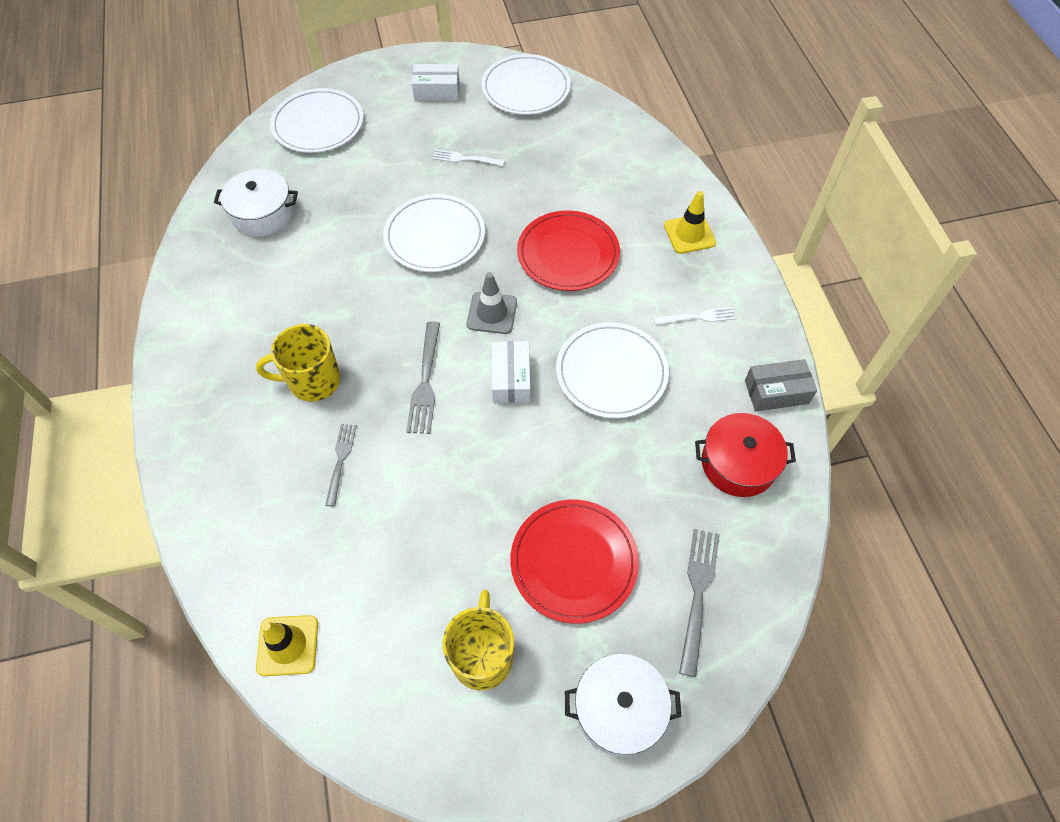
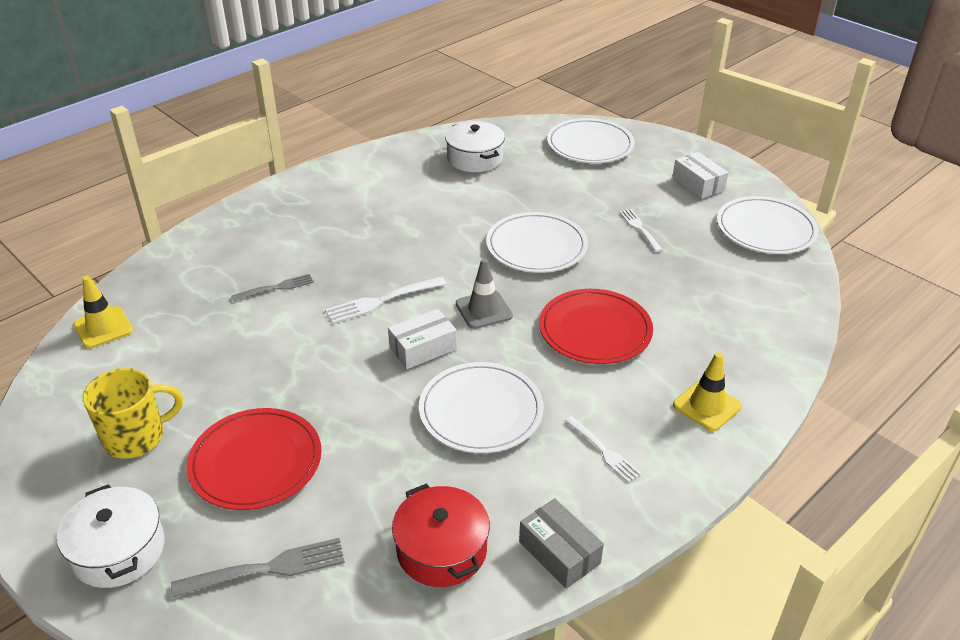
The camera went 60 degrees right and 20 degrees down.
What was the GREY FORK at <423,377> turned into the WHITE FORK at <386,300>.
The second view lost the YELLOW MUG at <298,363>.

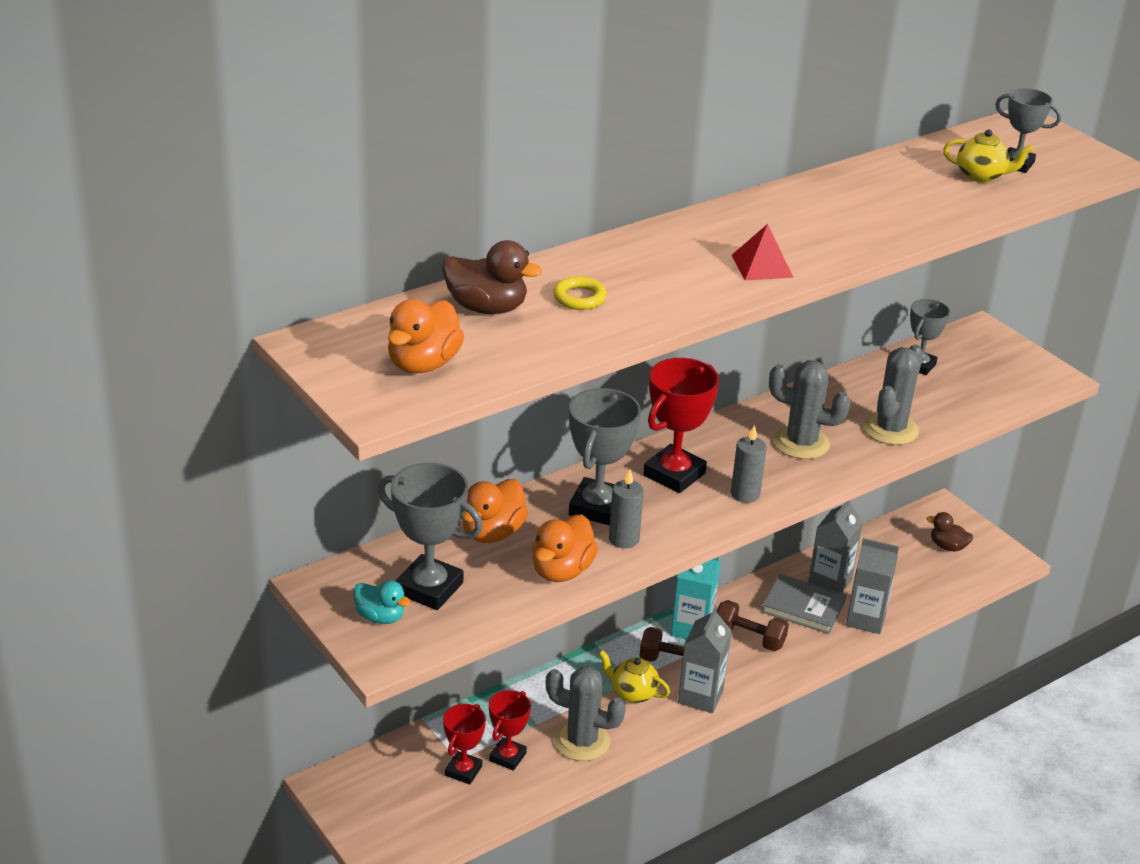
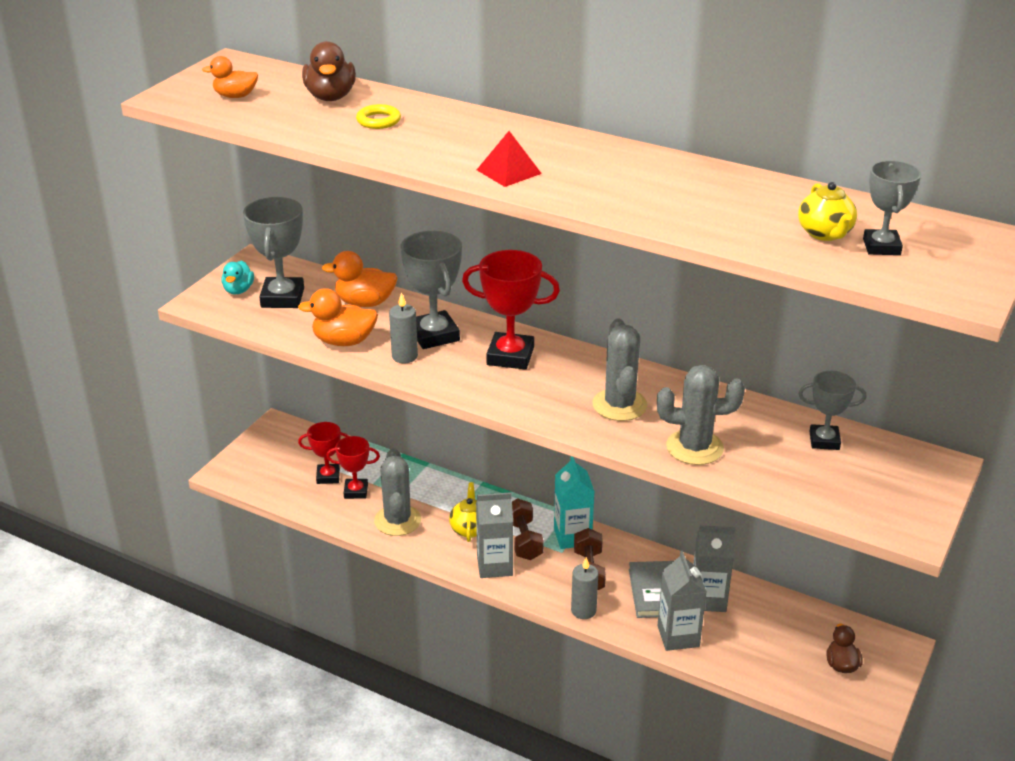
The camera went 65 degrees right and 0 degrees up.
The size of the ORANGE DUCK at <426,336> changed by a factor of 0.66.
The GREY TROPHY at <605,456> ended up facing another way, 75 degrees clockwise from before.
The GREY CANDLE ended up elsewhere, having gone from <749,464> to <584,588>.

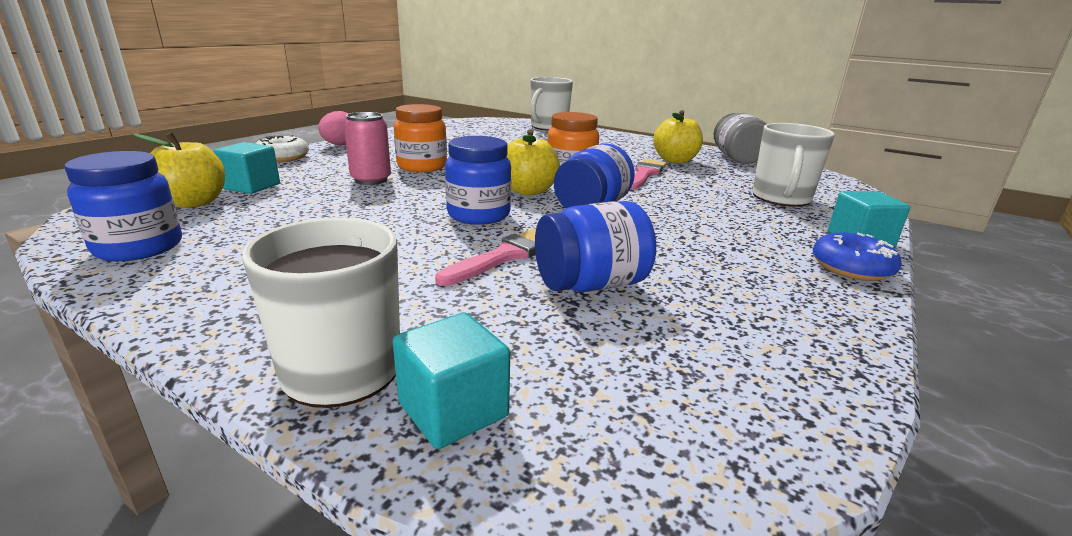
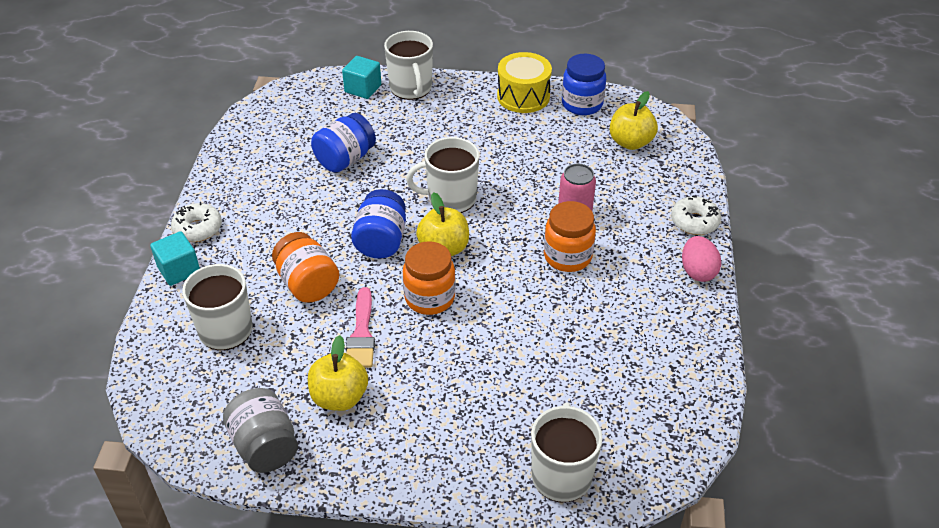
The camera went 155 degrees right and 20 degrees up.
What was the BLUE DONUT at <857,257> turned into the WHITE DONUT at <196,222>.
The second view gained the ORANGE JAR at <305,267>.
Where the BLUE JAR stood at <478,180>, the WHITE MUG came to stand at <442,175>.
The second view gained the YELLOW DRUM at <524,82>.
The second view lost the TURQUOISE CUBE at <246,168>.
The second view lost the PINK BRUSH at <485,257>.

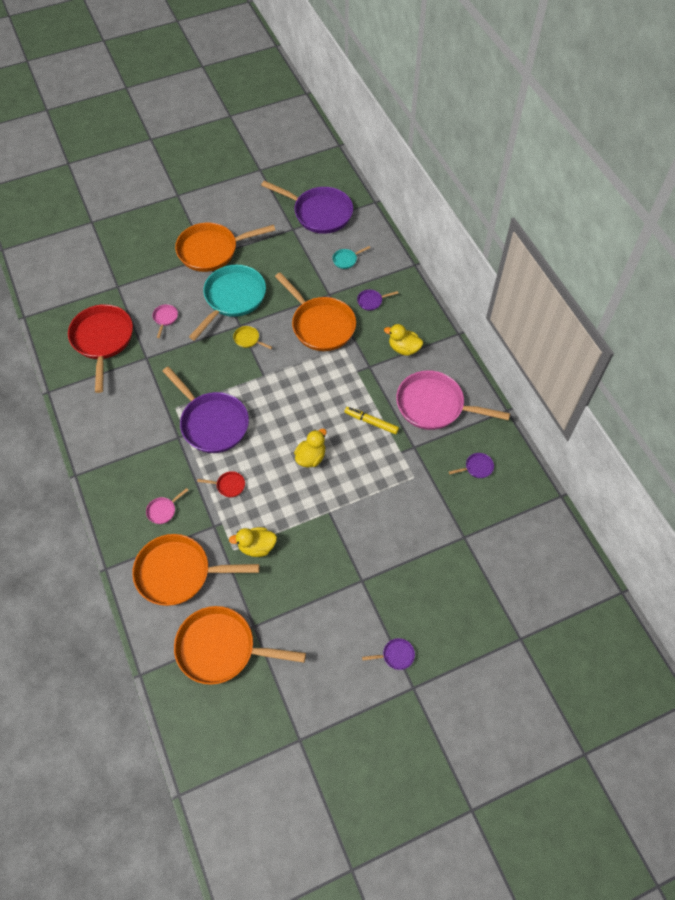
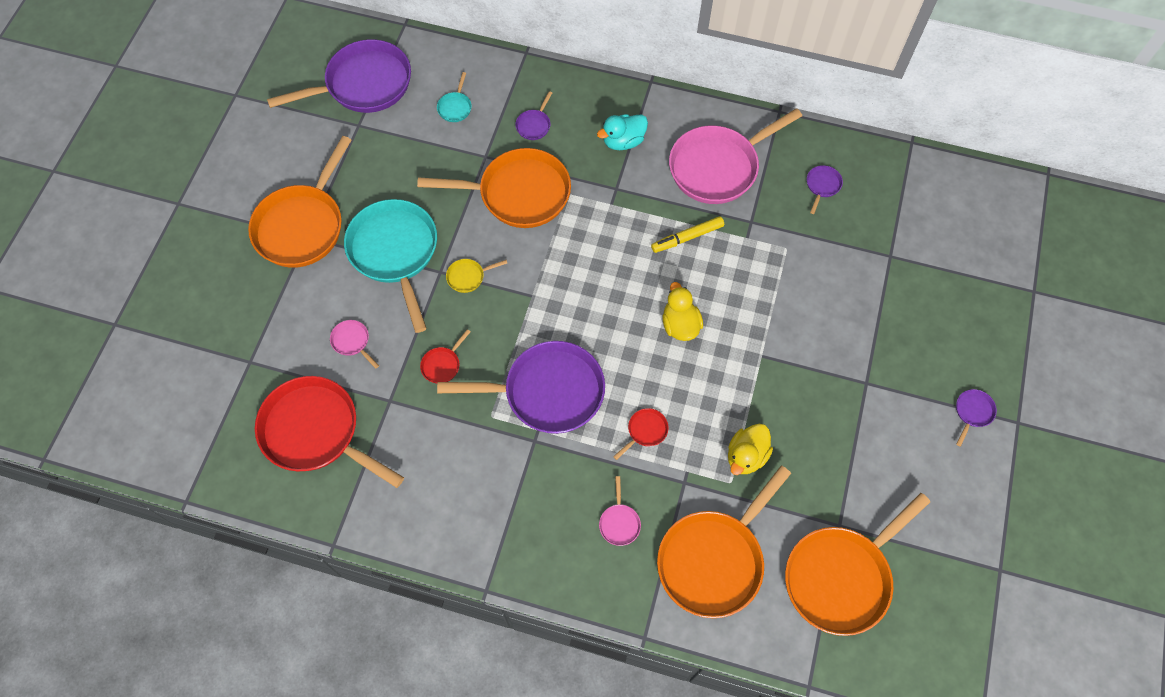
The camera went 50 degrees left and 5 degrees up.
The second view gained the RED PAN at <445,356>.
What was the YELLOW DUCK at <403,340> turned into the TURQUOISE DUCK at <622,132>.

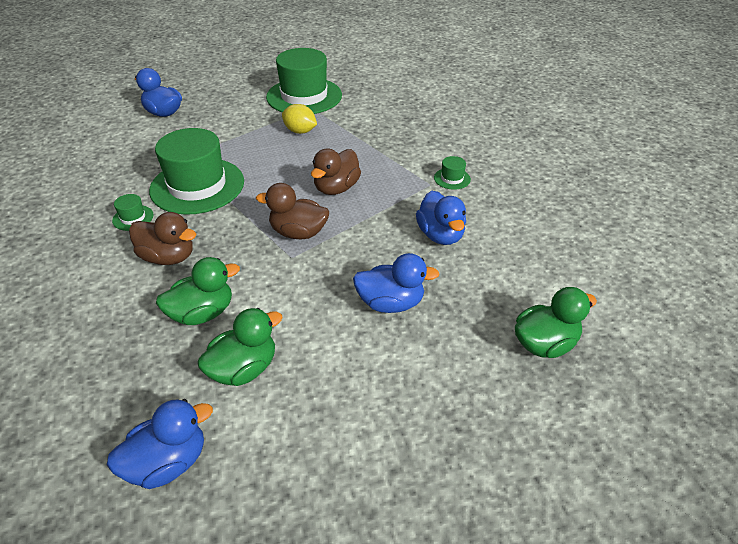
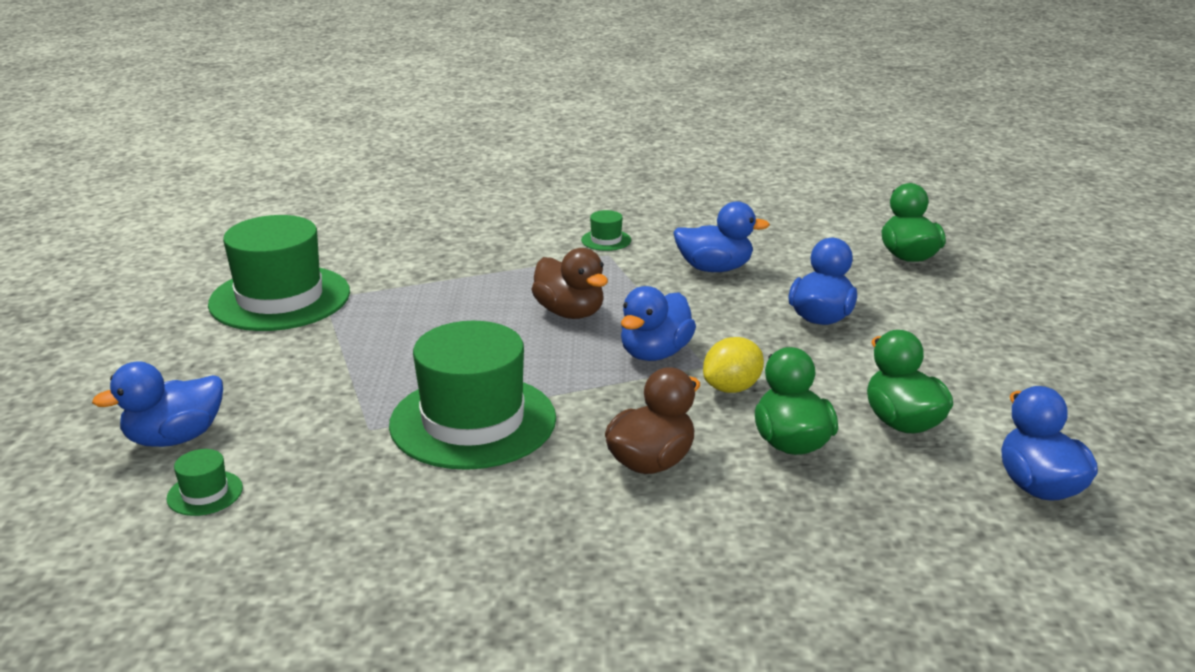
The camera went 70 degrees left and 15 degrees down.
The GREEN HAT ended up elsewhere, having gone from <133,212> to <204,482>.
What was the BROWN DUCK at <292,211> turned into the BLUE DUCK at <658,323>.
The YELLOW LEMON ended up elsewhere, having gone from <299,119> to <733,365>.

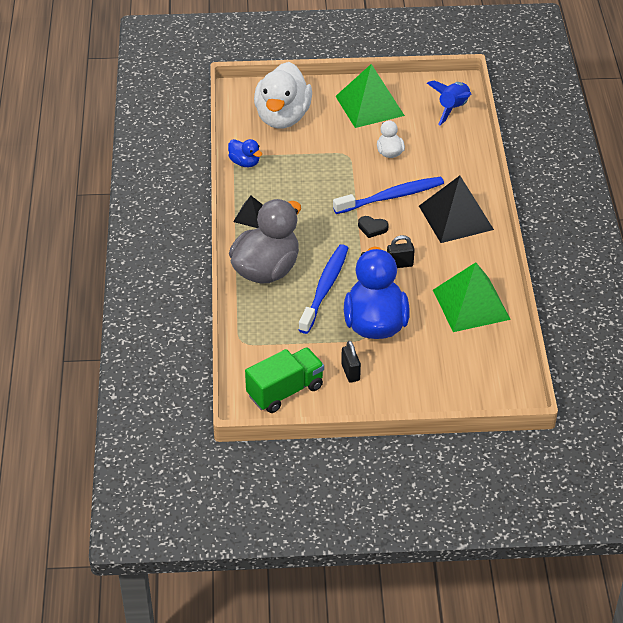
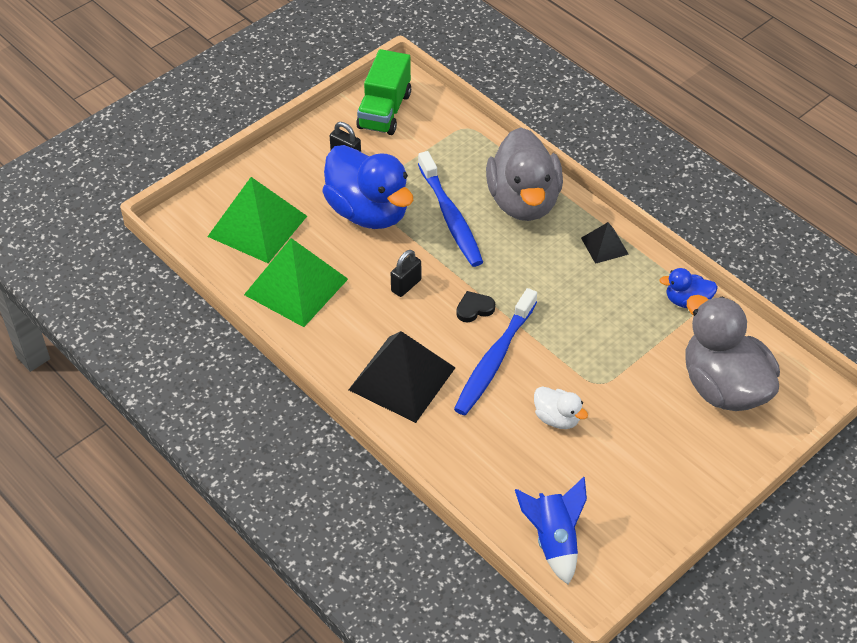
The camera went 140 degrees right and 5 degrees up.
The GREEN PYRAMID ended up elsewhere, having gone from <370,96> to <257,220>.
What was the WHITE DUCK at <283,95> turned into the GREY DUCK at <732,353>.

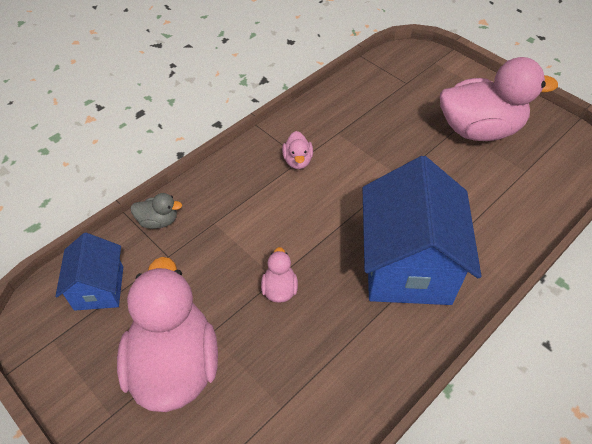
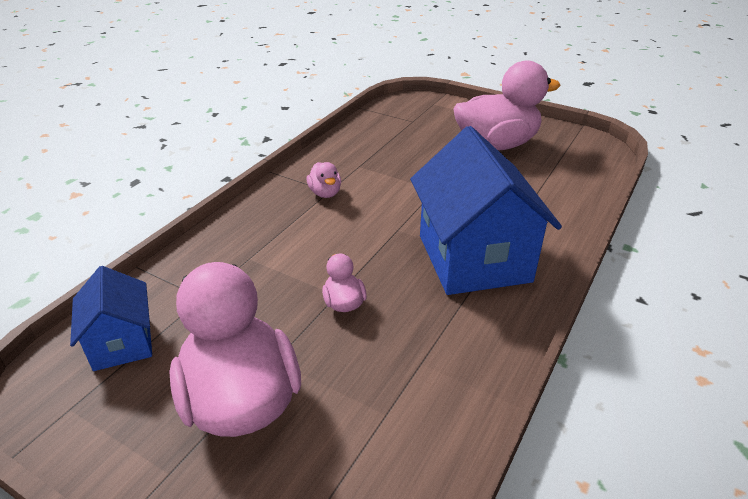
The camera went 15 degrees left and 15 degrees down.
The second view lost the GREY DUCK at <156,211>.

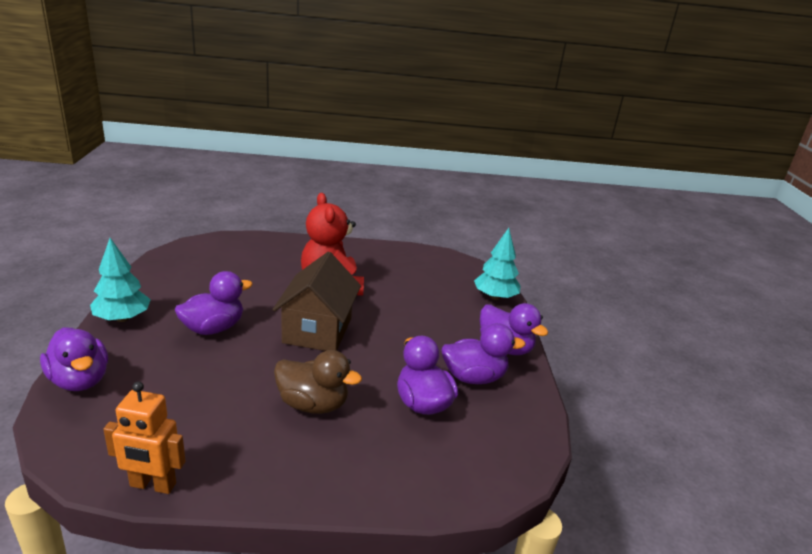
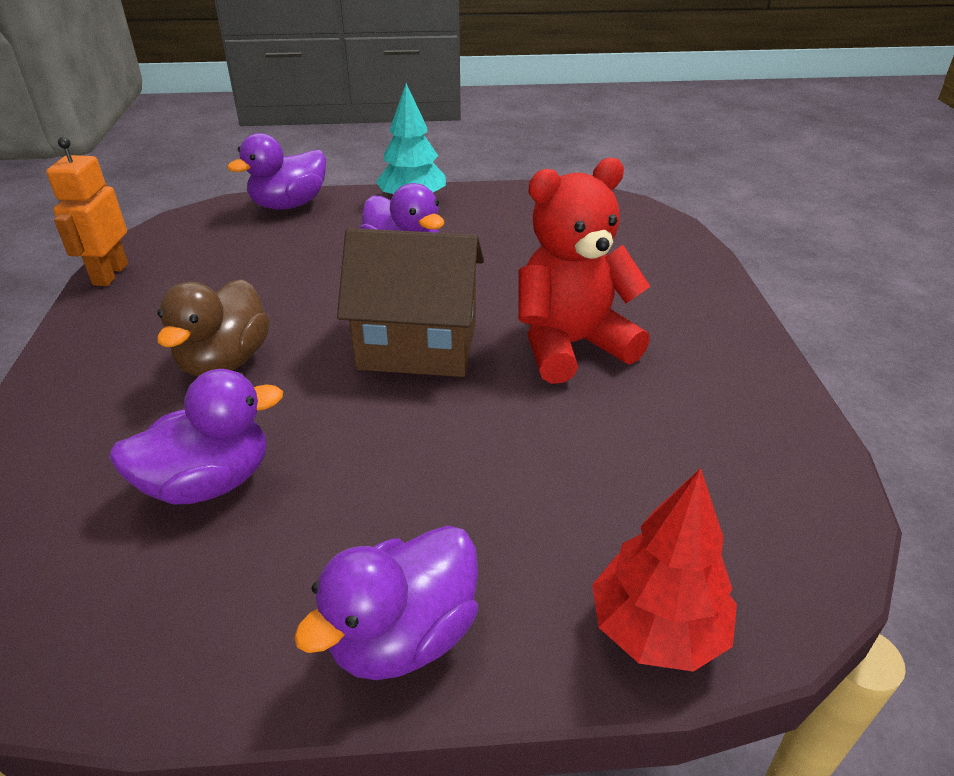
The camera went 90 degrees right and 10 degrees up.
What was the TURQUOISE TREE at <497,264> turned into the RED TREE at <664,570>.
The second view lost the PURPLE DUCK at <483,353>.

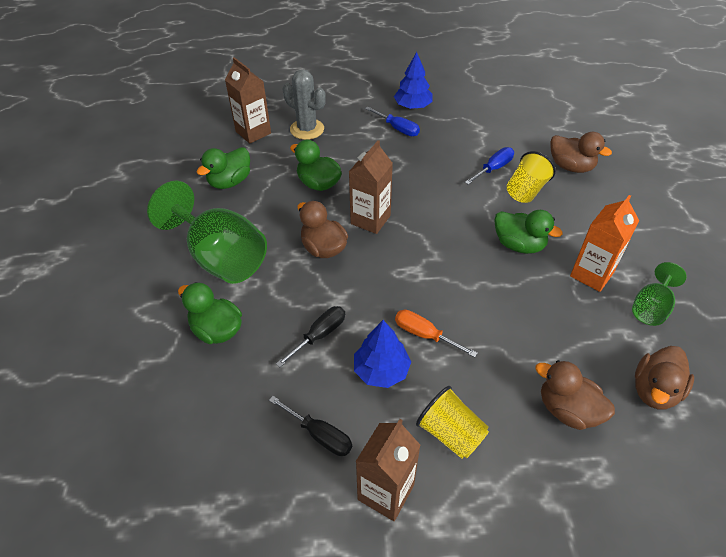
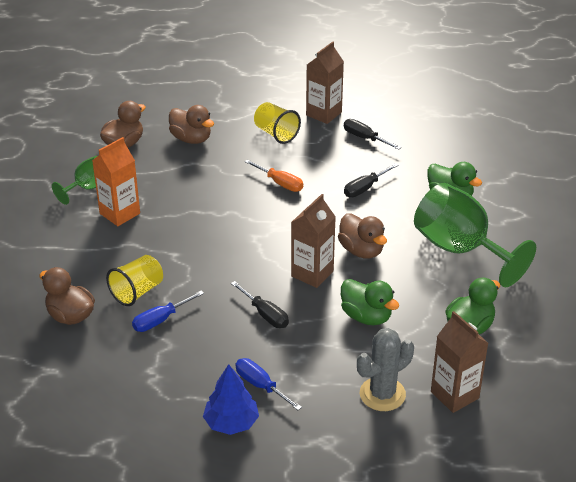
The camera went 175 degrees left and 10 degrees down.
The second view gained the BLACK SCREWDRIVER at <260,304>.
The GREY CACTUS at <304,104> ended up facing another way, 75 degrees counterclockwise from before.
The second view lost the BLUE TREE at <382,354>.
The second view lost the GREEN DUCK at <528,232>.

